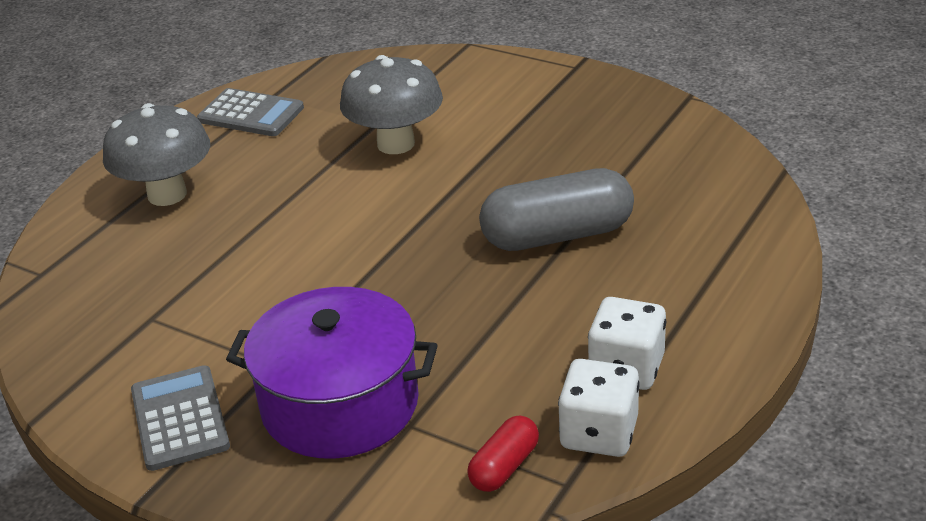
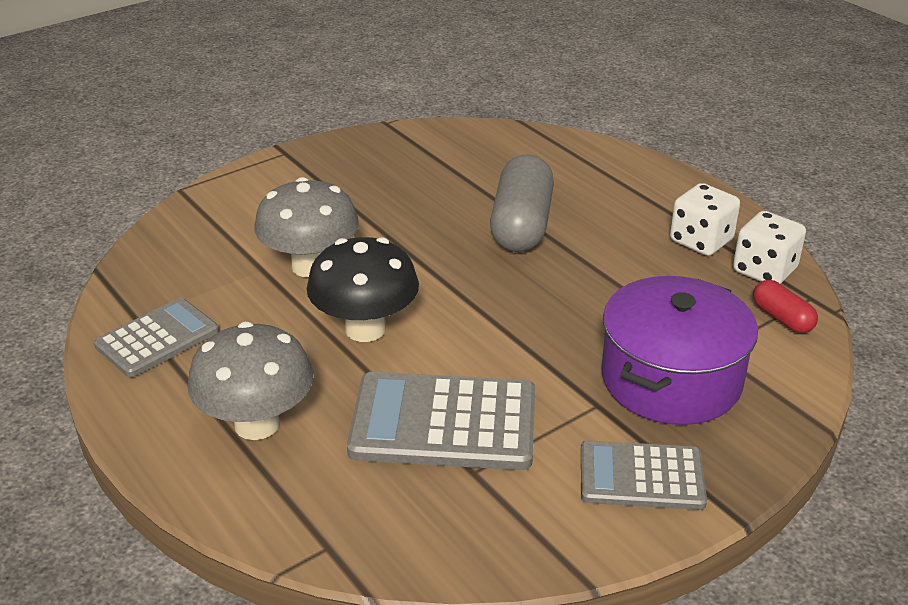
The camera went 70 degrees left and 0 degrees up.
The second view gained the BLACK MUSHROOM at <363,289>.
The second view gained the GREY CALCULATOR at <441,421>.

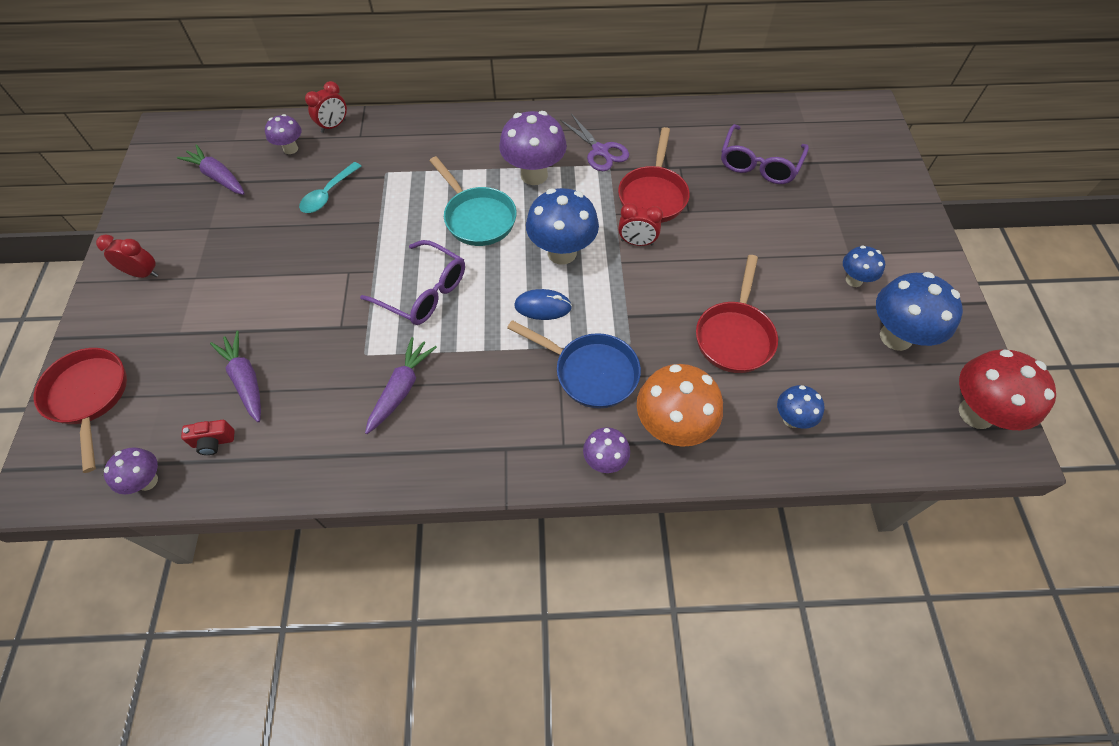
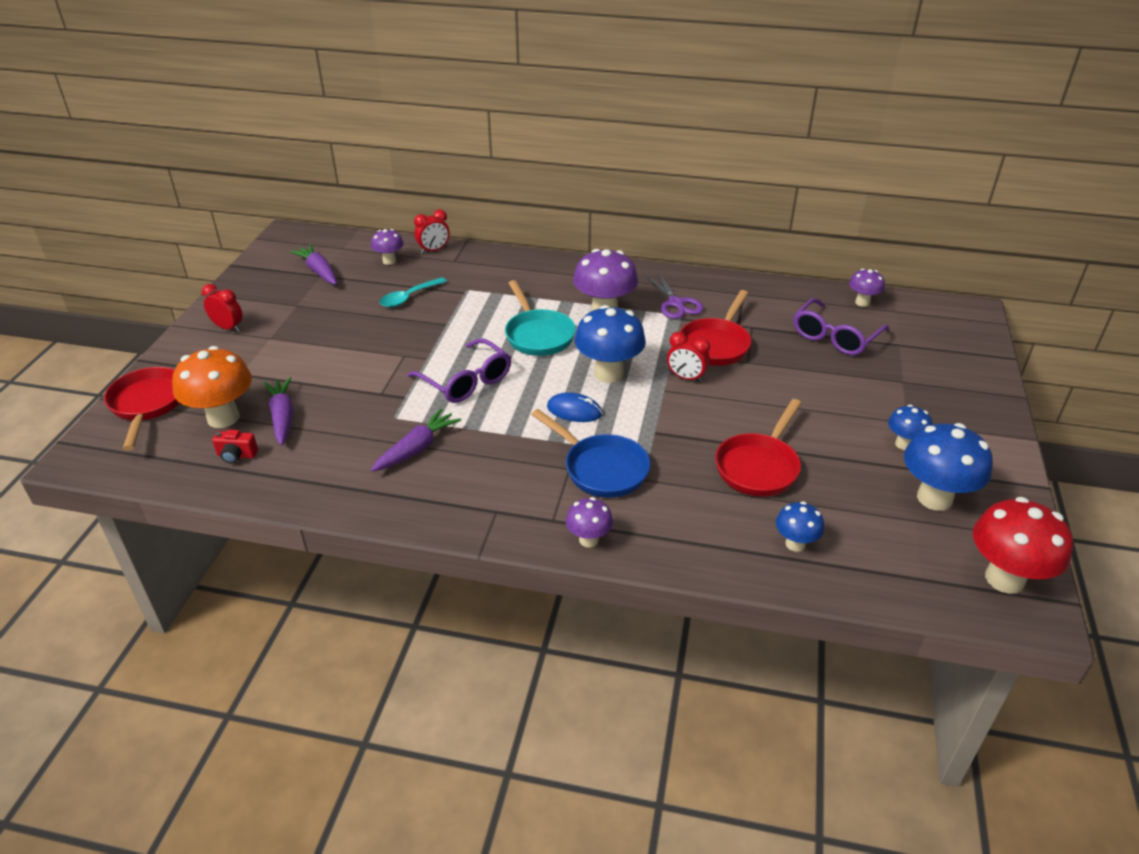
The camera went 15 degrees right and 20 degrees down.
The ORANGE MUSHROOM ended up elsewhere, having gone from <680,405> to <212,387>.
The PURPLE MUSHROOM ended up elsewhere, having gone from <131,470> to <867,287>.

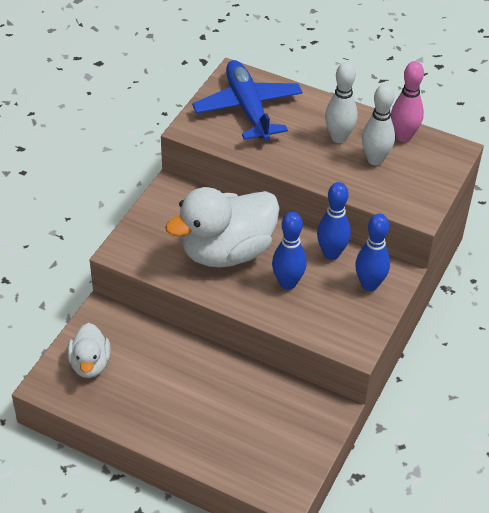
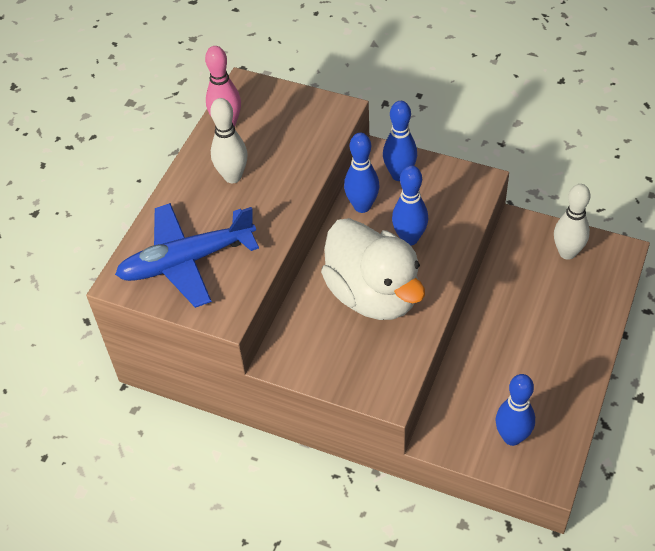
The camera went 90 degrees left and 5 degrees up.
Where the WHITE DUCK stood at <89,350>, the BLUE BOWLING PIN came to stand at <515,410>.
The WHITE BOWLING PIN ended up elsewhere, having gone from <378,124> to <572,222>.

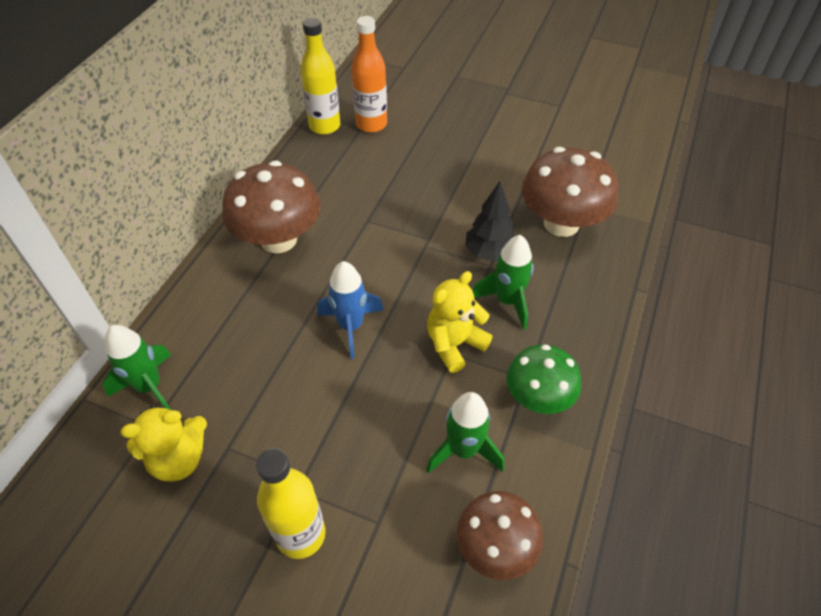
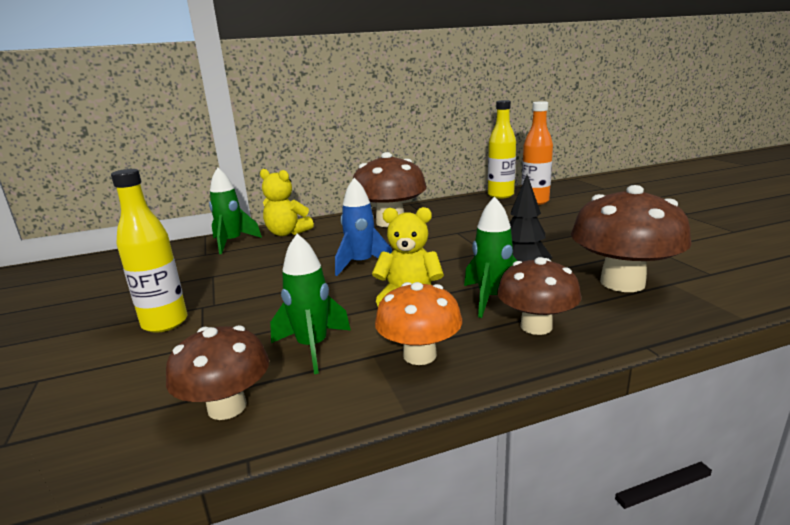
The camera went 50 degrees right and 30 degrees down.
The YELLOW TEDDY BEAR ended up elsewhere, having gone from <164,442> to <287,202>.
What was the GREEN MUSHROOM at <543,379> turned into the ORANGE MUSHROOM at <418,323>.
The second view gained the BROWN MUSHROOM at <539,296>.

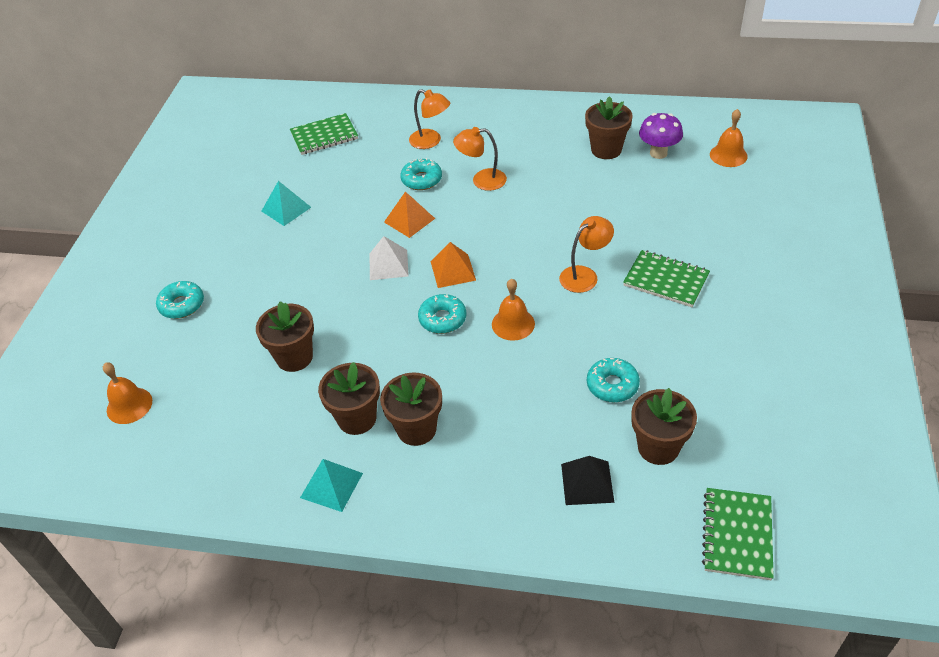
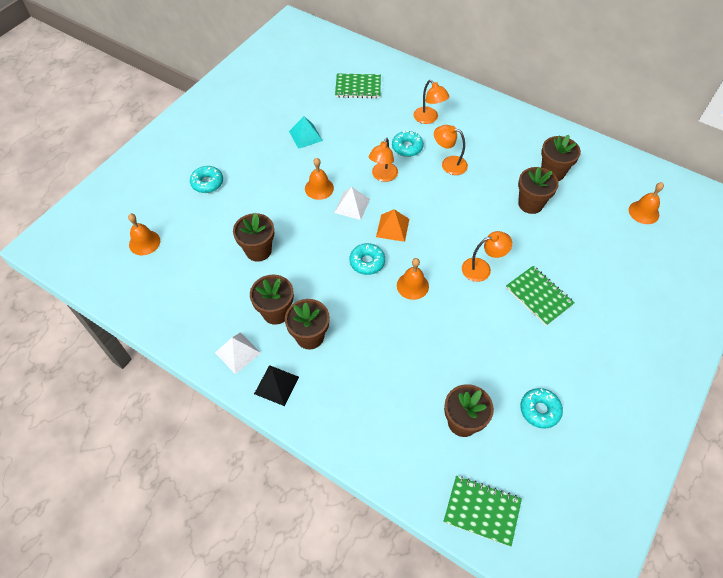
The camera went 20 degrees right and 10 degrees up.
What was the TURQUOISE PYRAMID at <331,485> turned into the WHITE PYRAMID at <238,353>.
The BLACK PYRAMID ended up elsewhere, having gone from <588,480> to <276,385>.
The second view gained the ORANGE BELL at <319,179>.
Where the ORANGE PYRAMID stood at <409,214>, the ORANGE LAMP came to stand at <383,160>.
The GREEN NOTEBOOK at <738,534> ended up facing another way, 75 degrees clockwise from before.
The second view gained the BROWN FLOWER POT at <538,190>.
The TURQUOISE DONUT ended up elsewhere, having gone from <613,380> to <541,408>.
The second view lost the PURPLE MUSHROOM at <661,136>.

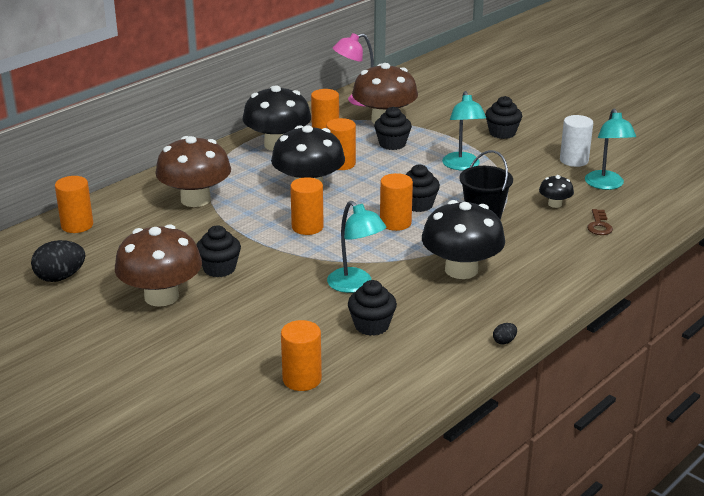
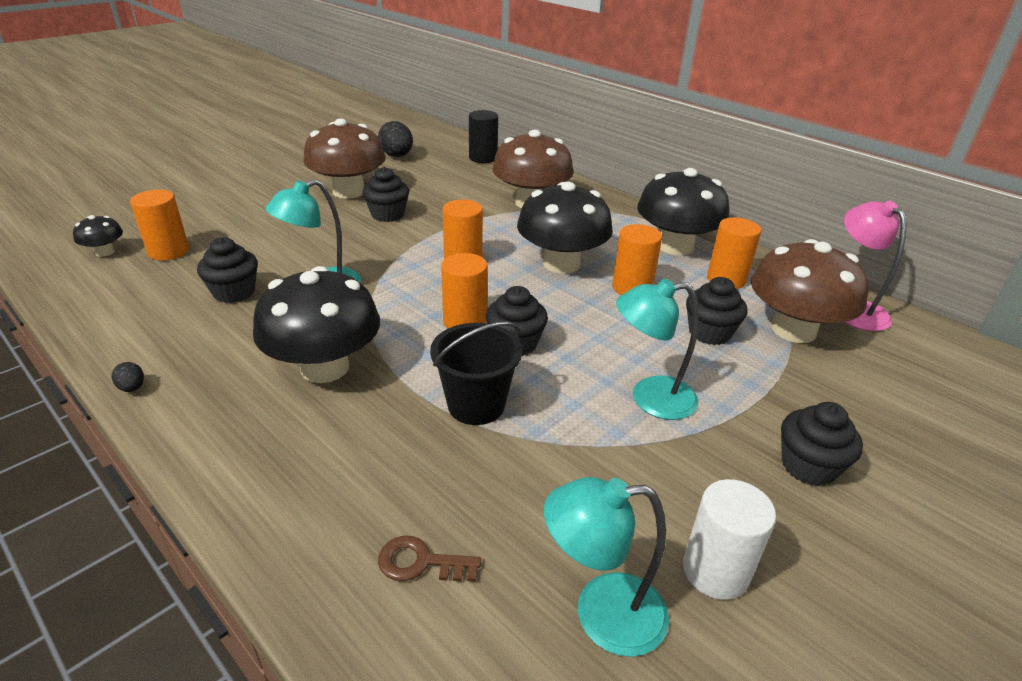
The camera went 90 degrees right and 5 degrees up.
The BLACK MUSHROOM ended up elsewhere, having gone from <556,191> to <98,236>.
What was the ORANGE CYLINDER at <74,204> turned into the BLACK CYLINDER at <483,136>.

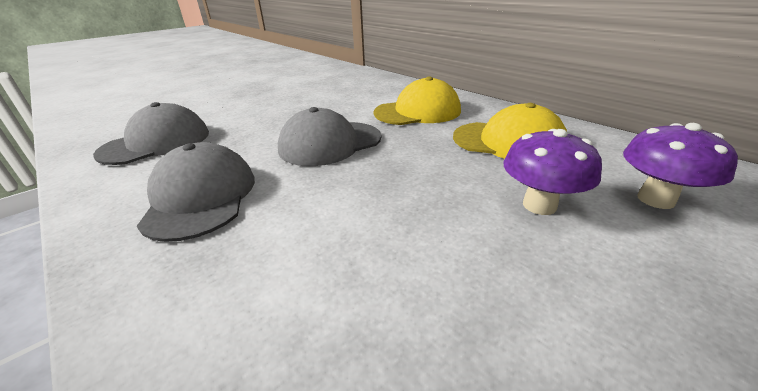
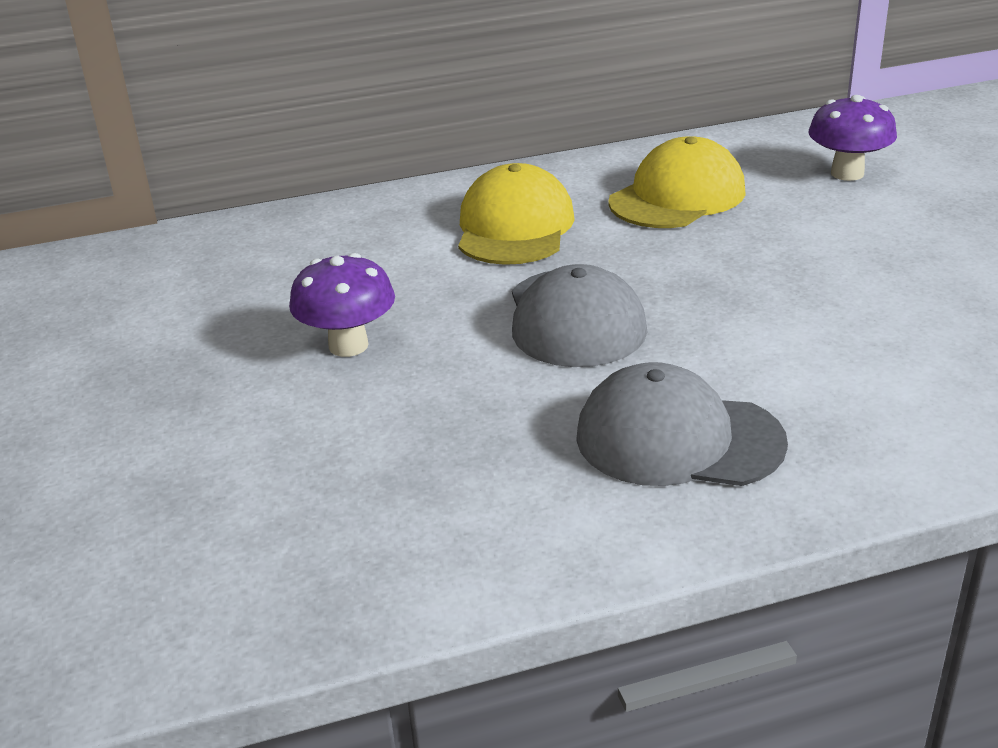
The camera went 65 degrees left and 0 degrees up.
The PURPLE MUSHROOM ended up elsewhere, having gone from <553,172> to <342,305>.
The second view lost the GREY CAP at <151,133>.

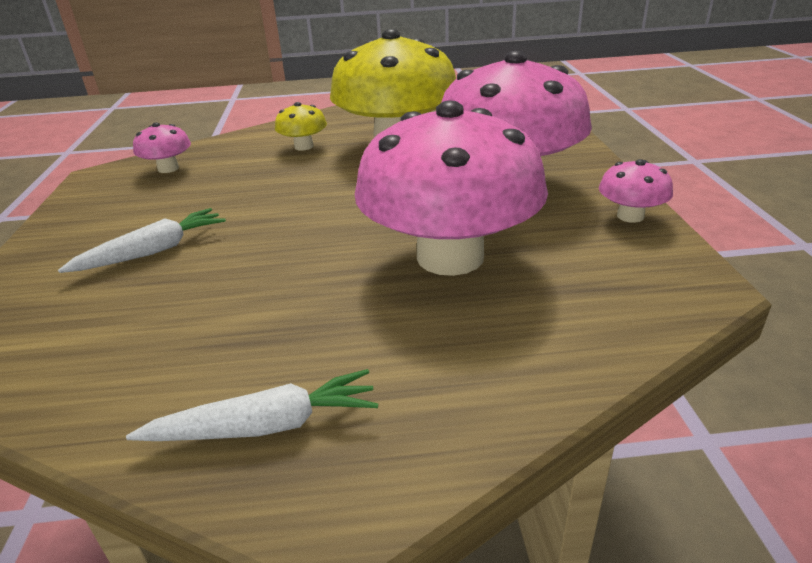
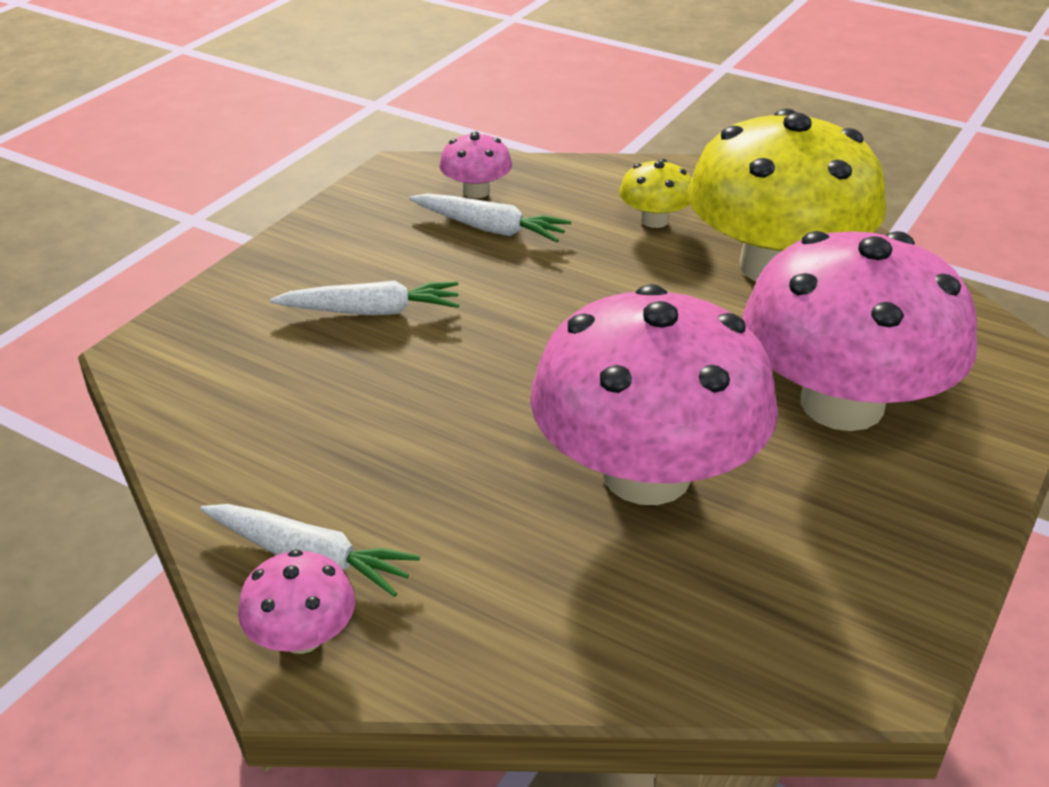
The camera went 35 degrees right and 5 degrees up.
The PINK MUSHROOM ended up elsewhere, having gone from <636,191> to <296,602>.
The second view gained the WHITE CARROT at <490,218>.

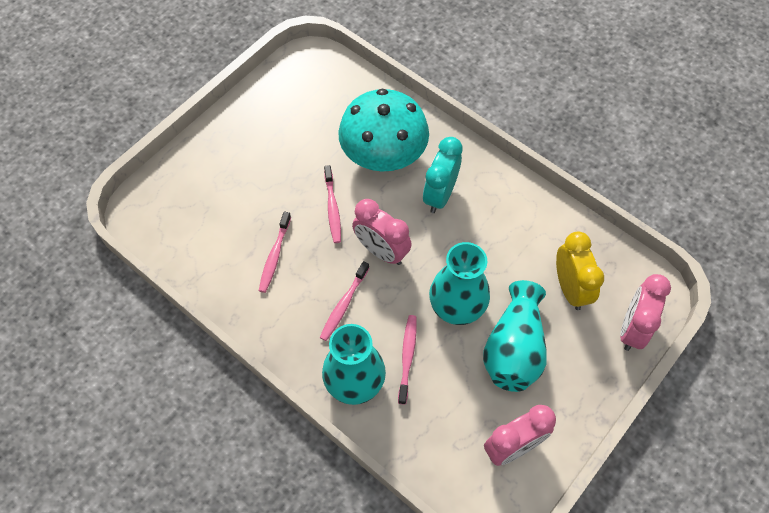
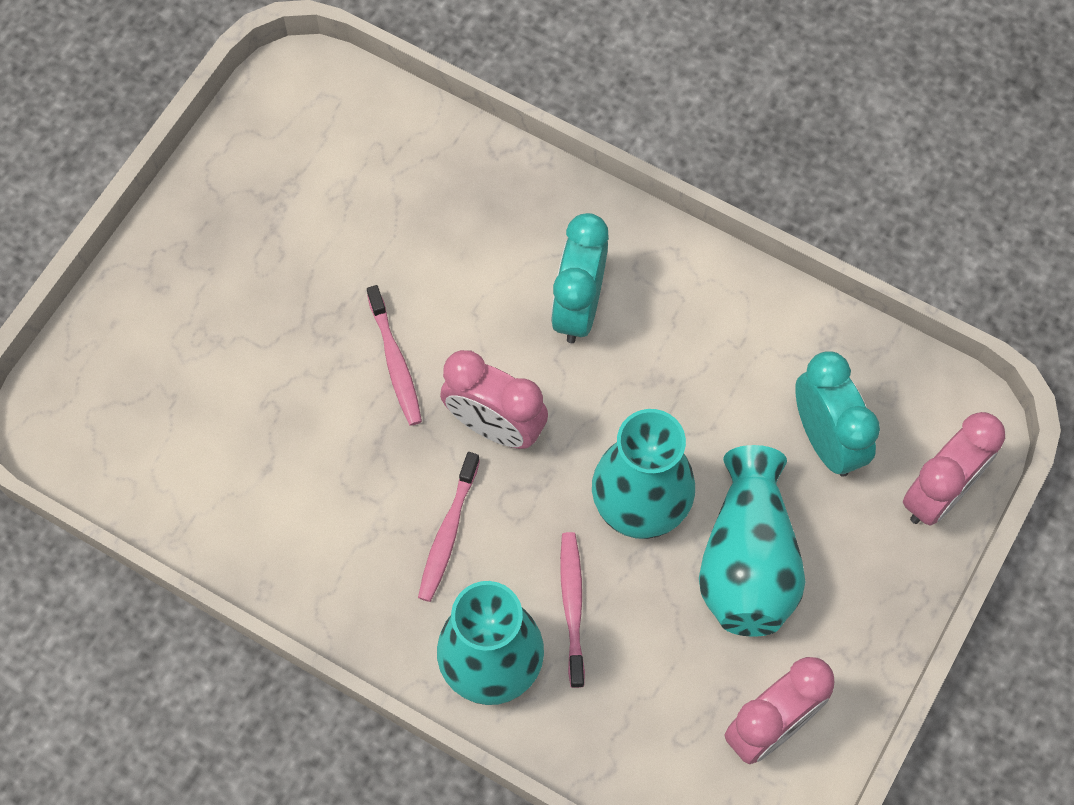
The camera went 10 degrees left and 5 degrees up.
What was the YELLOW CLOCK at <580,271> turned into the TURQUOISE CLOCK at <837,414>.
The PINK CLOCK at <645,312> ended up facing another way, 150 degrees counterclockwise from before.
The second view lost the PINK TOOTHBRUSH at <275,252>.
The second view lost the TURQUOISE MUSHROOM at <383,130>.

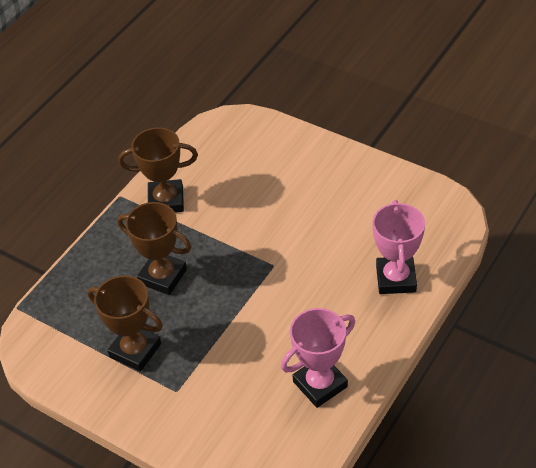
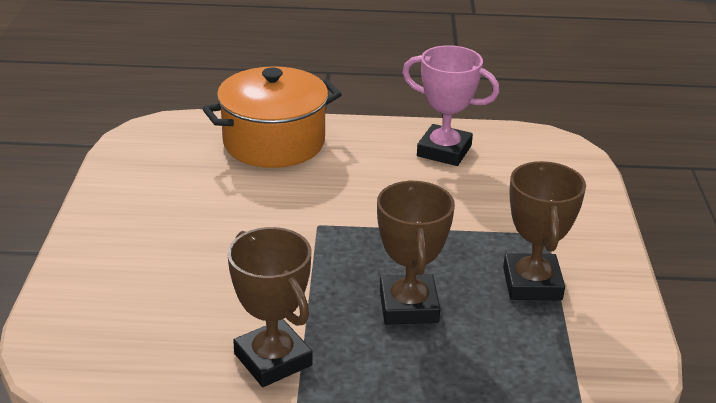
The camera went 125 degrees left and 15 degrees down.
Where the PINK TROPHY stood at <399,247>, the ORANGE POT came to stand at <272,117>.

